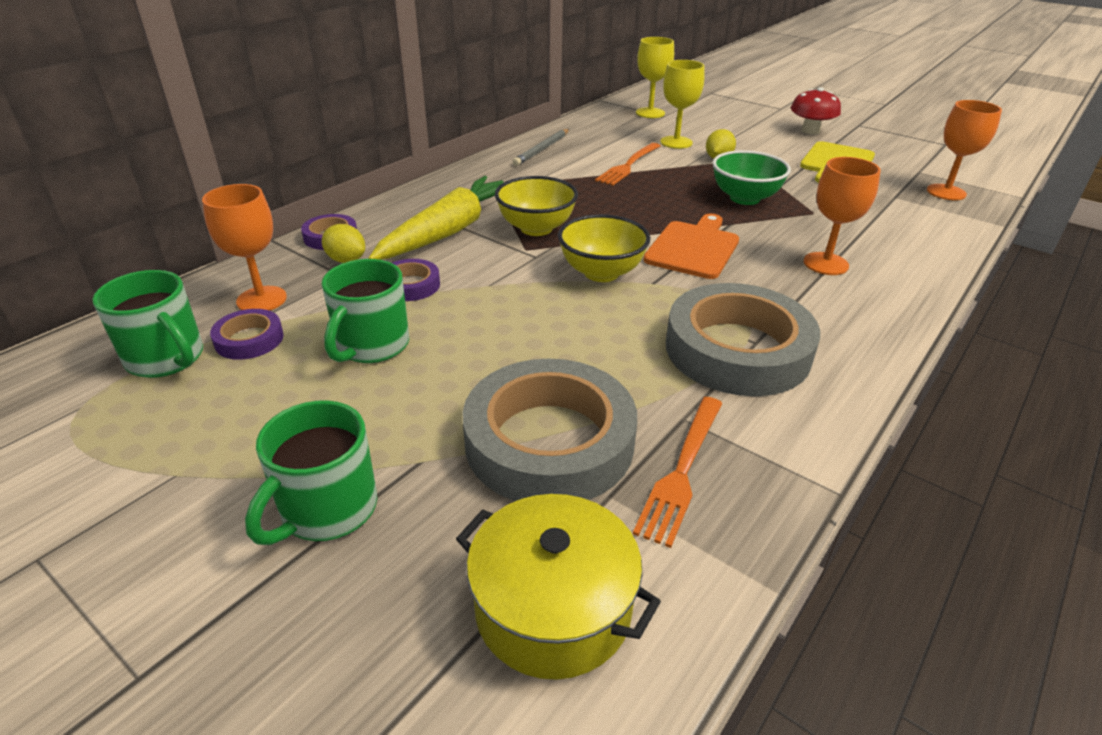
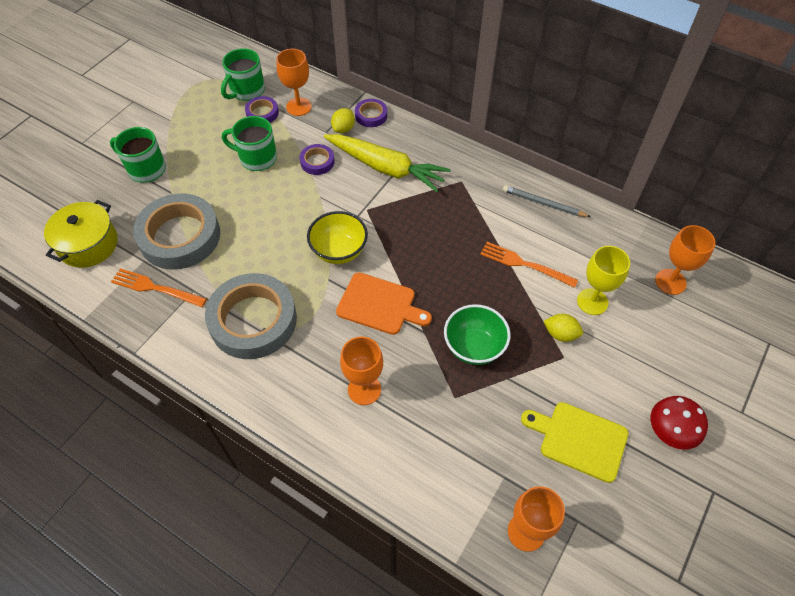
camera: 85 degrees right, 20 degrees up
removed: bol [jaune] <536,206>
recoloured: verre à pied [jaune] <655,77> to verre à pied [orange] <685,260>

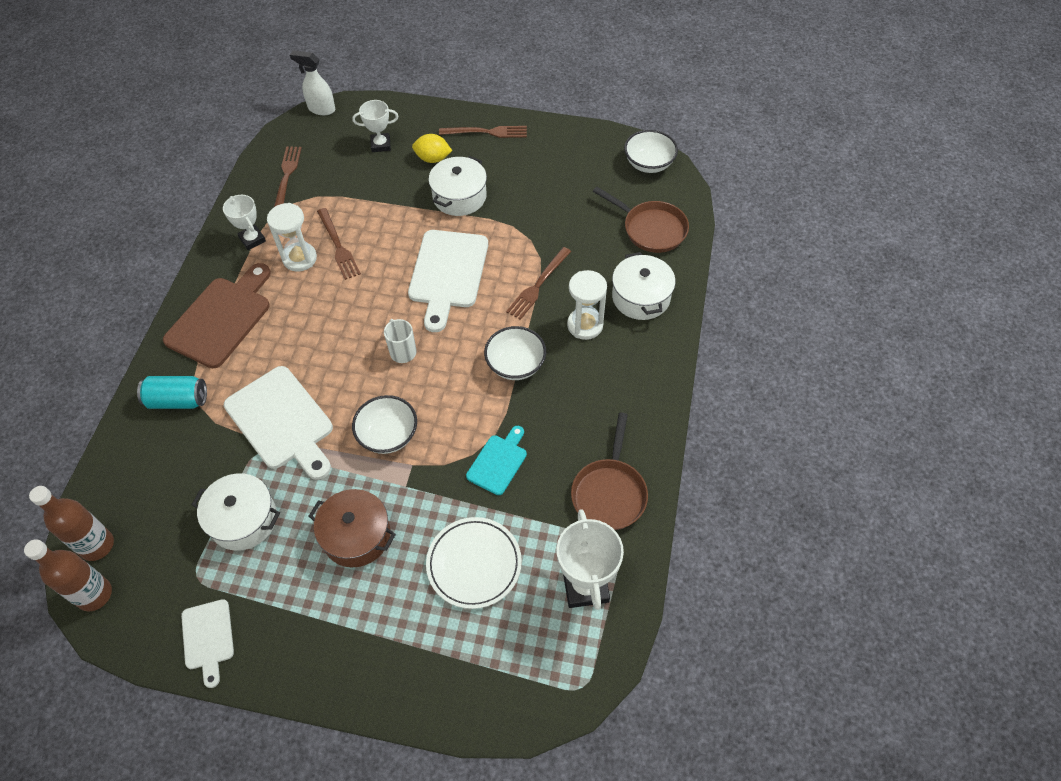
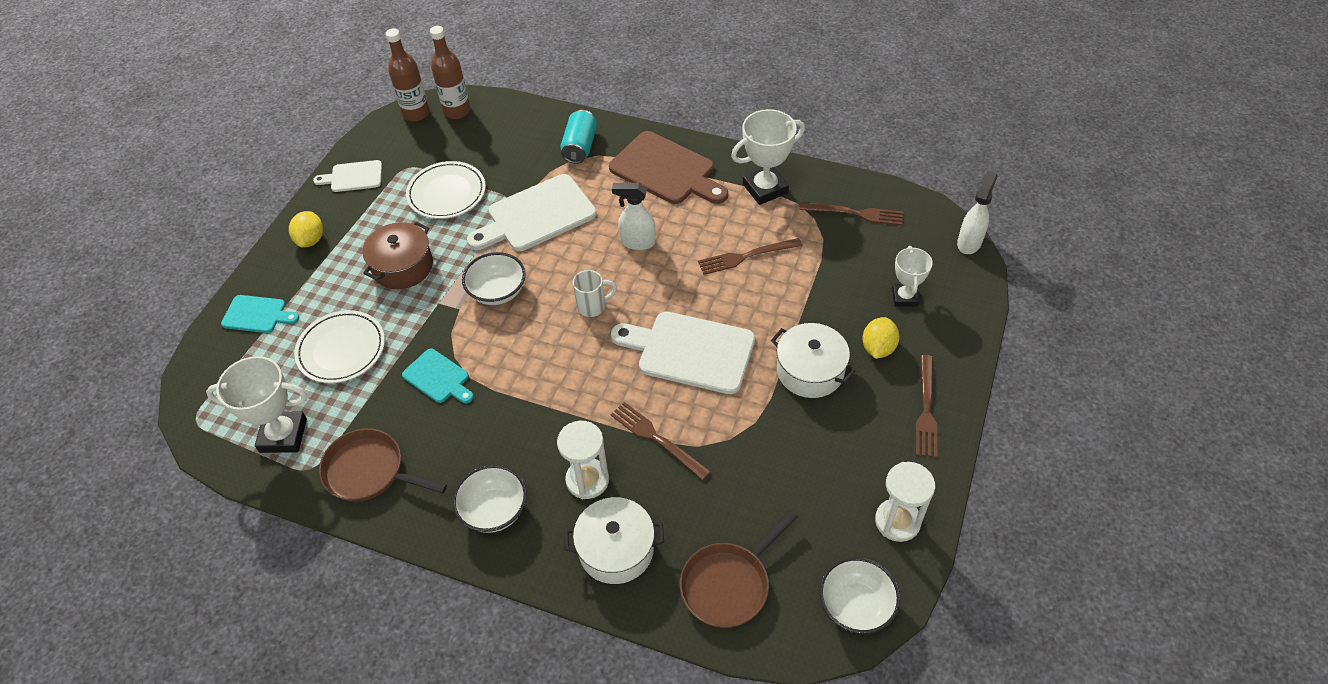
camera: 100 degrees right, 5 degrees down
added: planche à découper [turquoise] <260,314>; citron [jaune] <306,229>; vaporisateur [blanc] <634,216>
moved: bol [blanc] <515,353> to <489,499>; sablier [blanc] <292,237> to <905,502>
replaced: marmite [blanc] <236,511> to assiette [blanc] <446,190>
resized: trophée [blanc] <244,222> = <768,157> x1.59

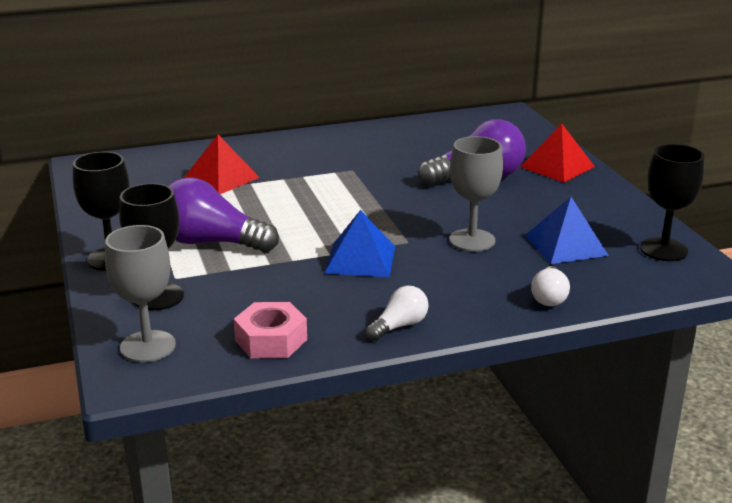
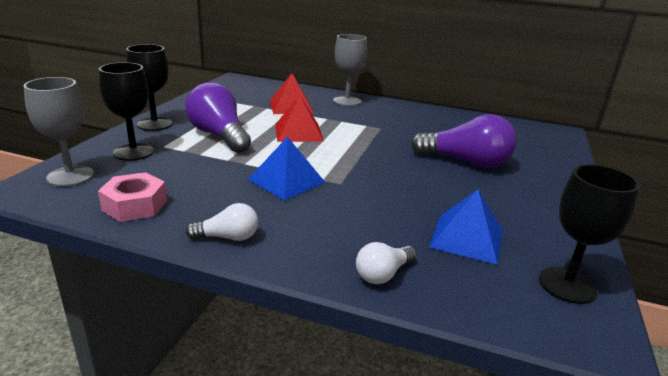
camera: 35 degrees right, 0 degrees up
moved: pyramide [rouge] <557,153> to <299,118>; verre à pied [gris] <476,194> to <350,70>

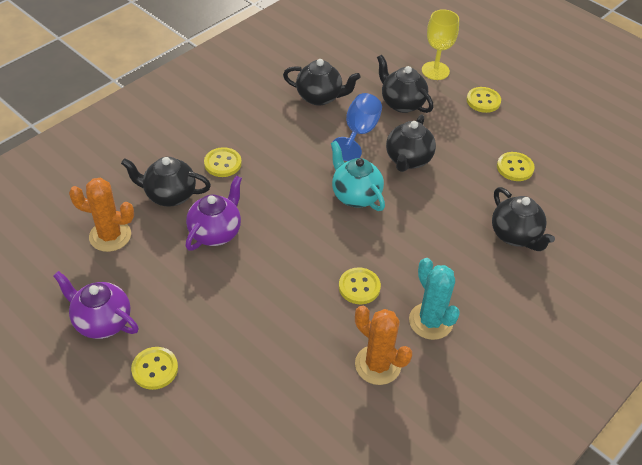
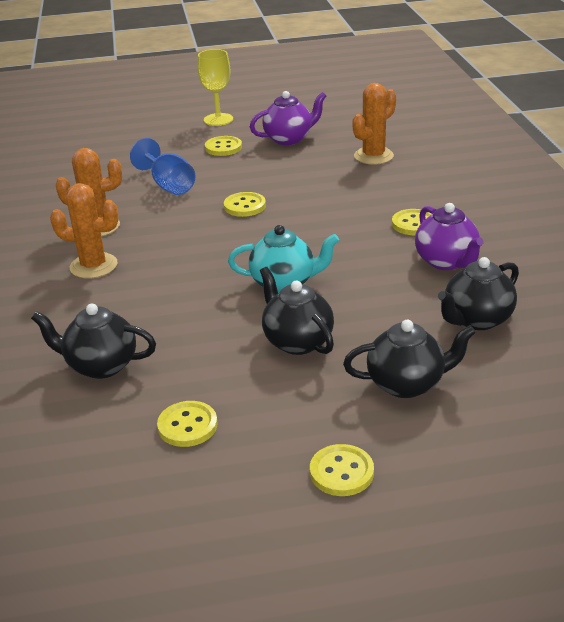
camera: 130 degrees right, 15 degrees down
removed: théière [noir] <166,182>
moved: verre à pied [bleu] <356,127> to <162,166>; verre à pied [jaune] <440,44> to <215,87>; bouton [jaune] <360,285> to <245,204>; théière [violet] <214,213> to <449,236>
recoloured: cactus [turquoise] <434,299> to cactus [orange] <84,230>

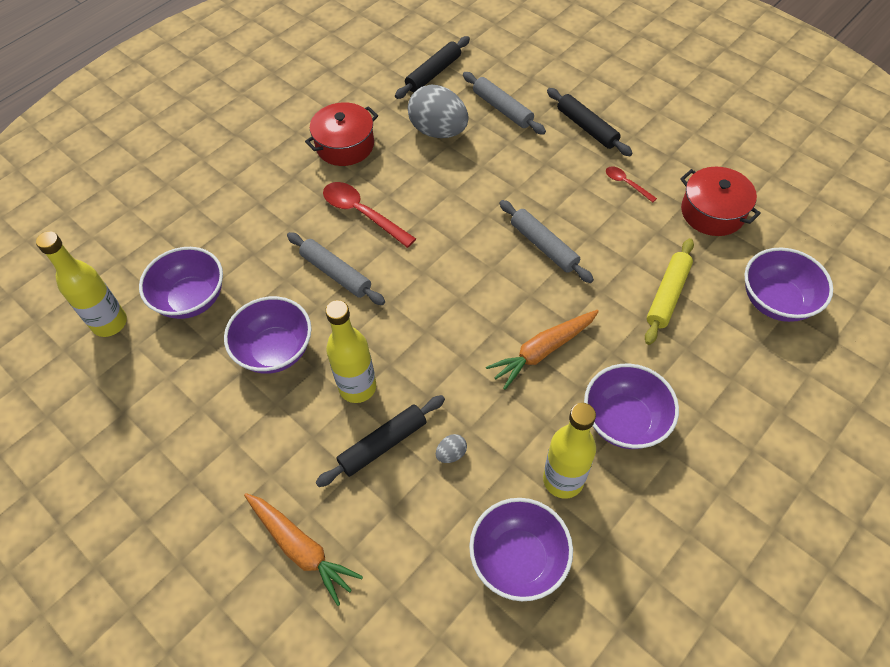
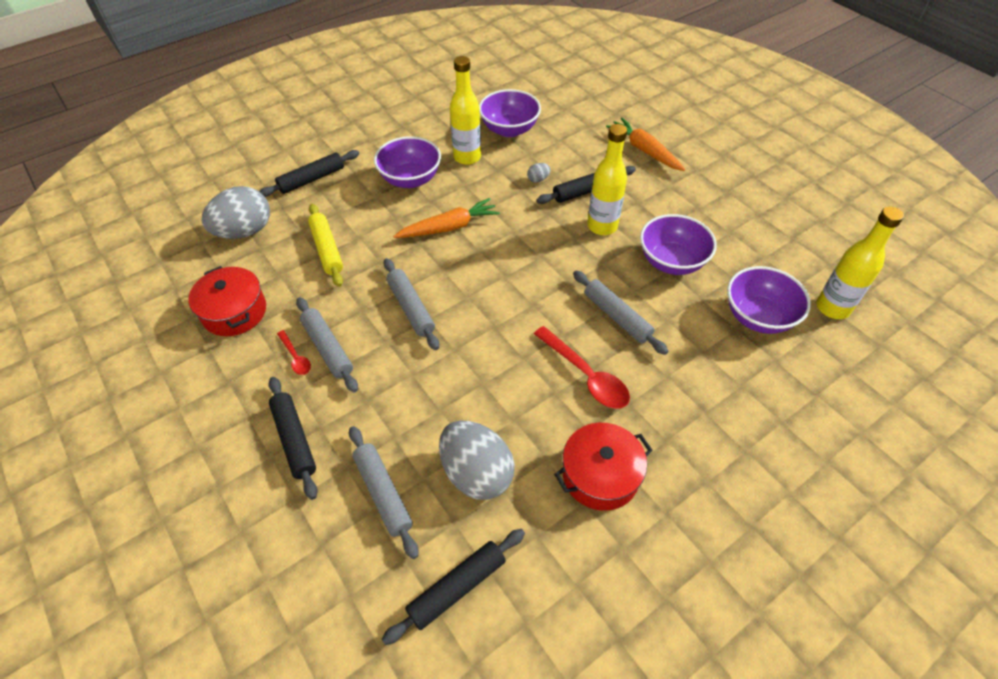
camera: 170 degrees left, 5 degrees down
added: rouleau à pâtisserie [noir] <309,173>; rouleau à pâtisserie [gris] <327,344>
replaced: bol [violet] <788,284> to œuf [gris] <236,212>
turned: rouleau à pâtisserie [jaune] <669,291> = <325,245> 60 degrees counterclockwise

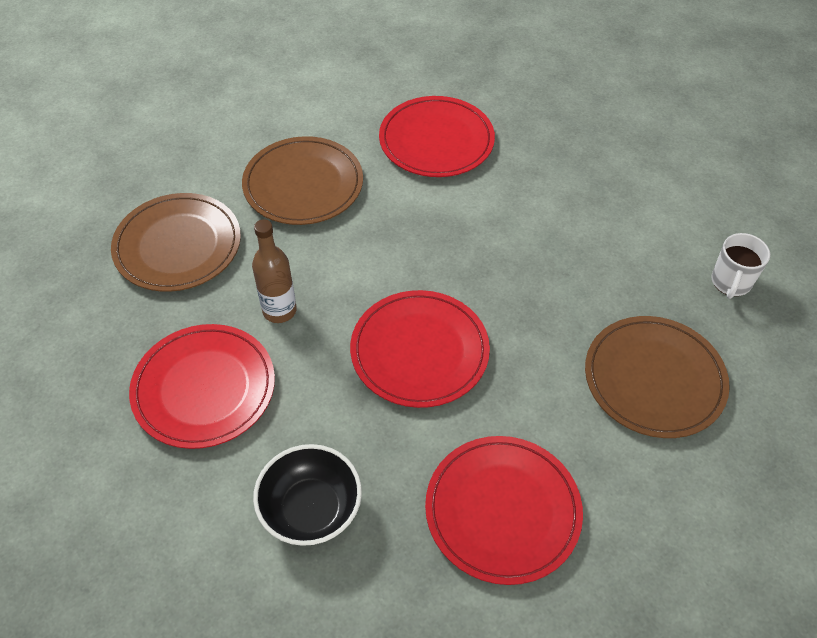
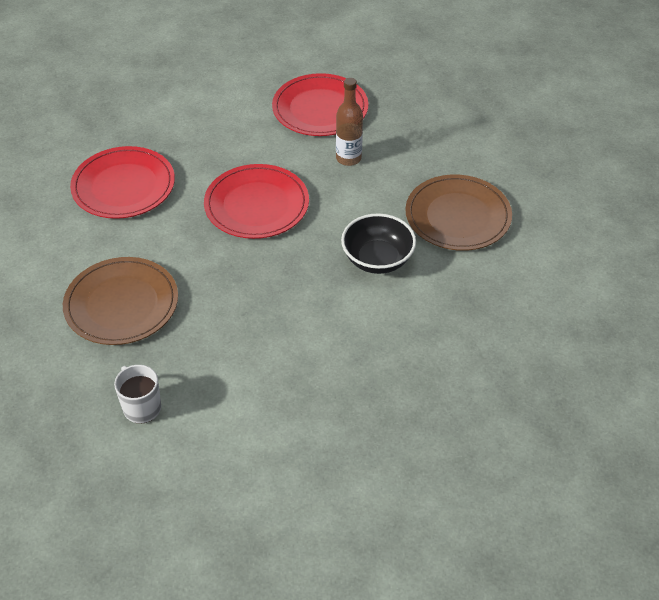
camera: 125 degrees right, 5 degrees down
removed: assiette [marron] <176,242>; assiette [rouge] <437,136>
moved: bol [noir] <307,495> to <378,243>

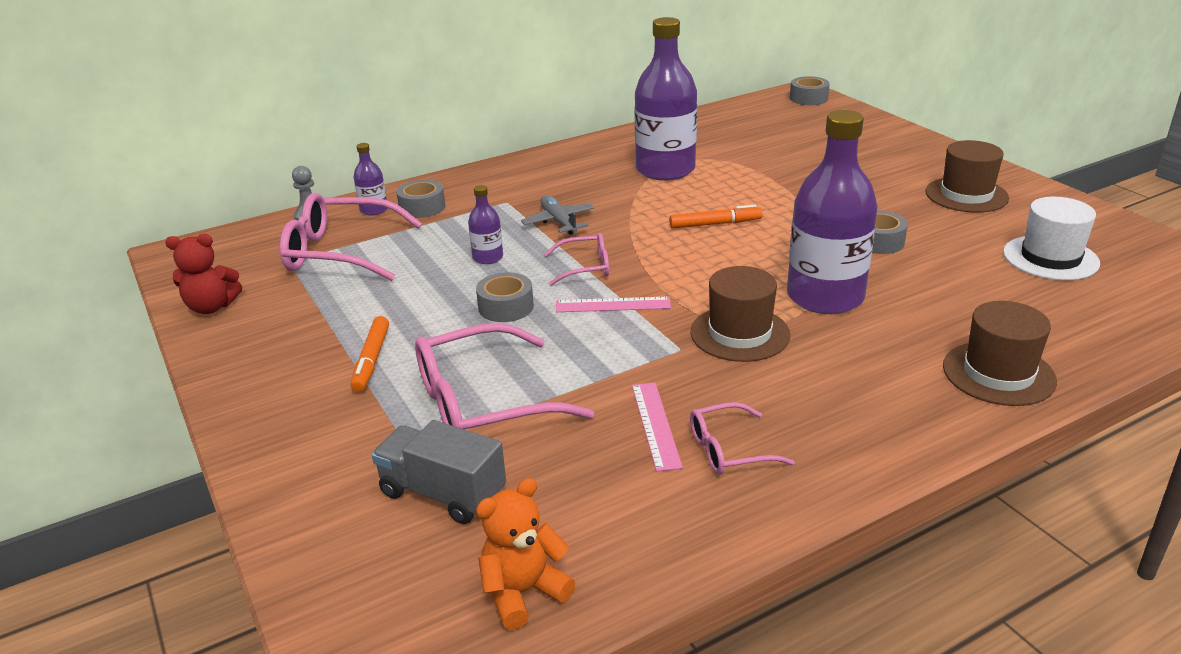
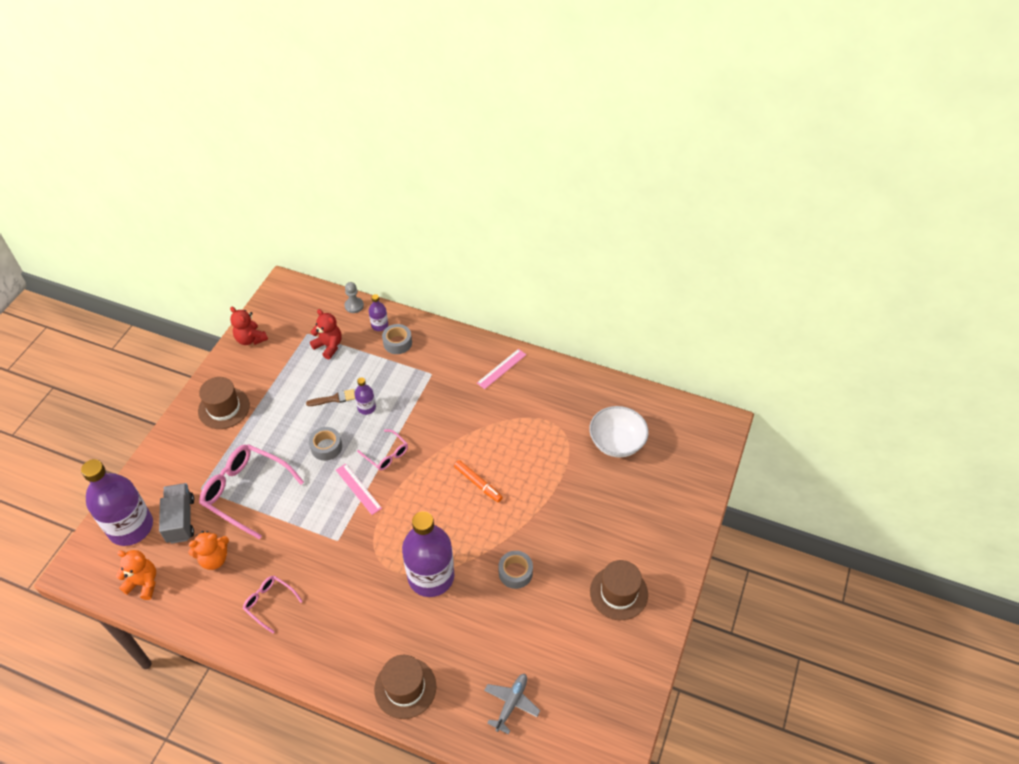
camera: 50 degrees right, 20 degrees up
removed: feutre [orange] <370,354>; ruban adhésif [gris] <810,90>; chapeau [blanc] <1051,238>
added: ours en peluche [orange] <208,550>; pinceau [marron] <330,397>; bol [blanc] <619,432>
moved: bouteille [violet] <665,99> to <117,502>; chapeau [marron] <740,314> to <224,403>; règle [rose] <657,427> to <501,369>; avion [gris] <557,215> to <512,704>
replaced: lunettes [rose] <351,237> to ours en peluche [rouge] <326,334>

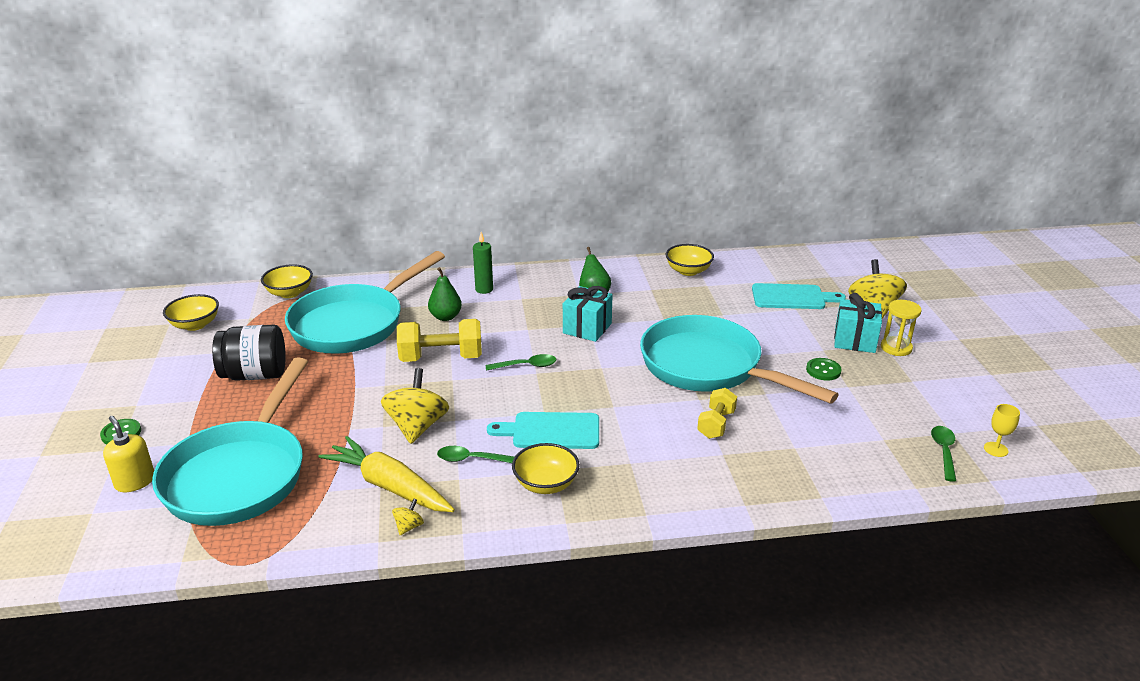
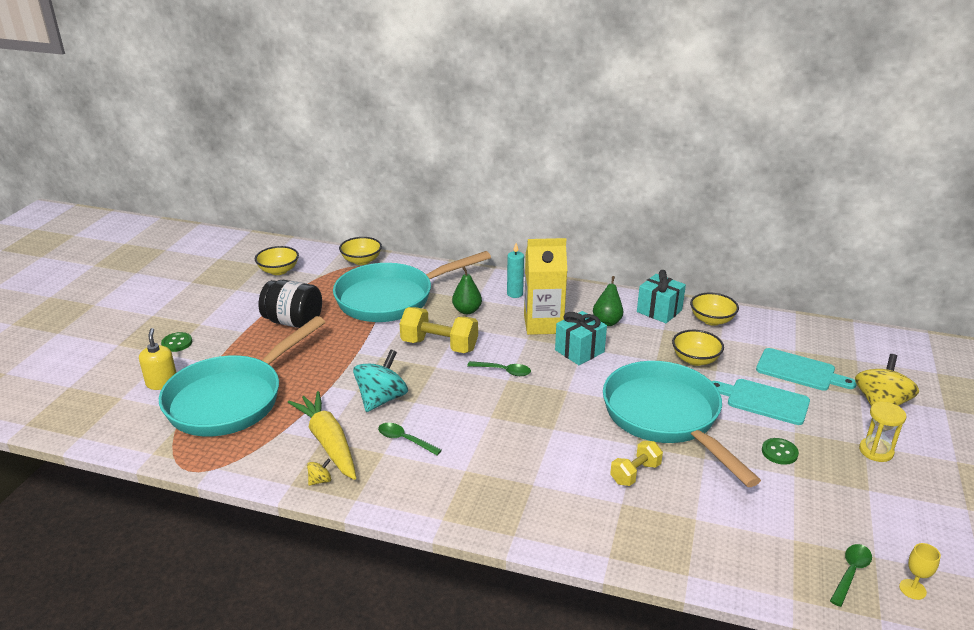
camera: 25 degrees right, 0 degrees up
added: brique de lait [jaune] <545,286>
moved: cadeau [turquoise] <858,323> to <661,296>; bol [jaune] <546,468> to <698,348>; planche à découper [turquoise] <543,430> to <761,402>
recoloured: toupie [jaune] <415,406> to toupie [turquoise] <380,380>; bougie [vert] <483,263> to bougie [turquoise] <515,270>

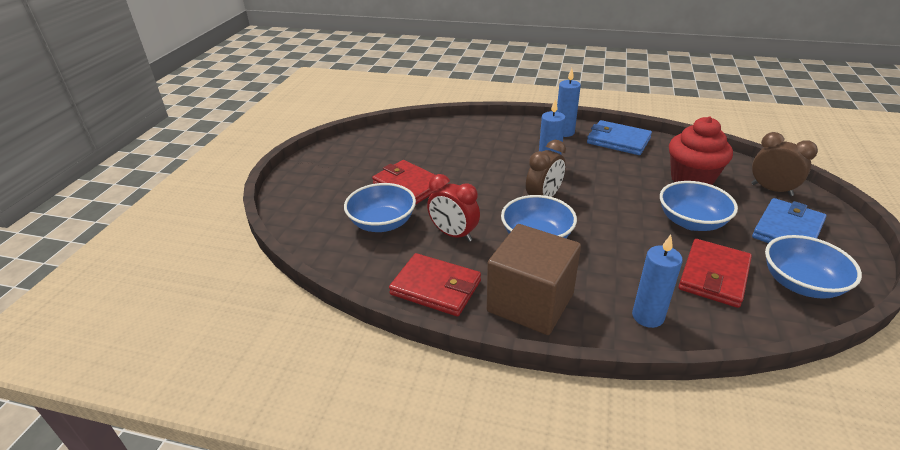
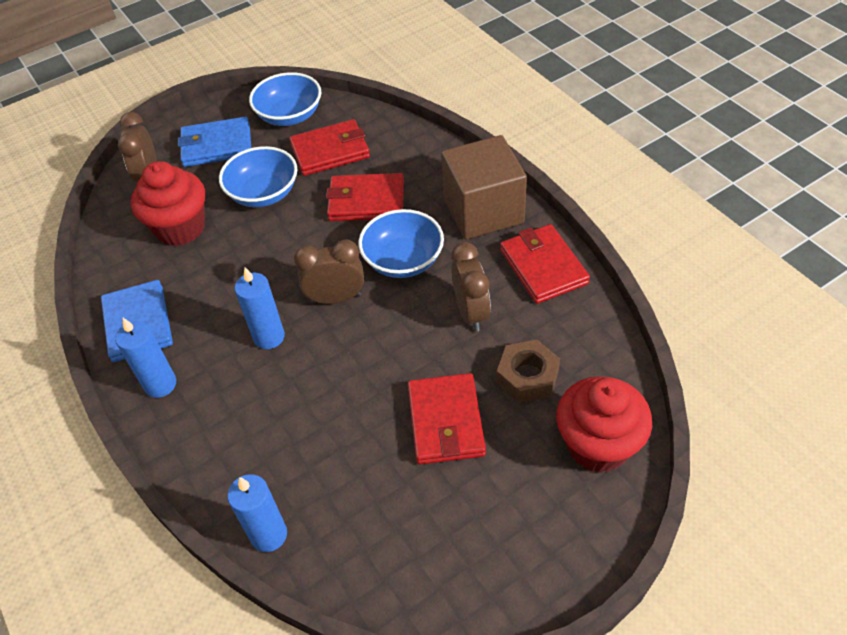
camera: 135 degrees left, 15 degrees up
added: portefeuille [rouge] <365,197>; muffin [rouge] <604,424>
moved: bougie [bleu] <657,281> to <257,513>
replaced: bol [bleu] <380,207> to écrou [marron] <528,371>
recoloured: réveil [rouge] <453,208> to réveil [marron] <471,287>

